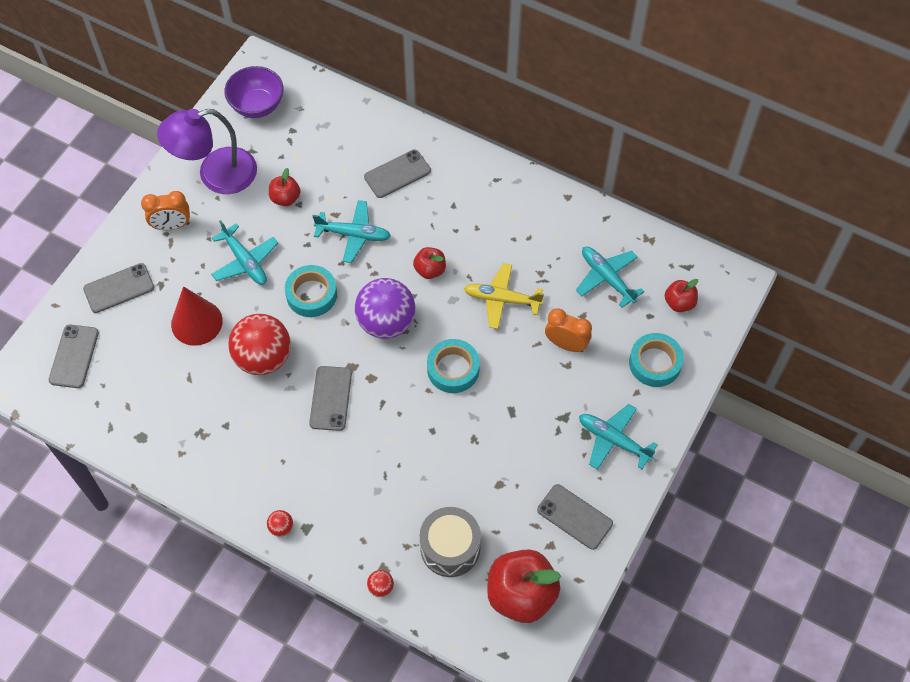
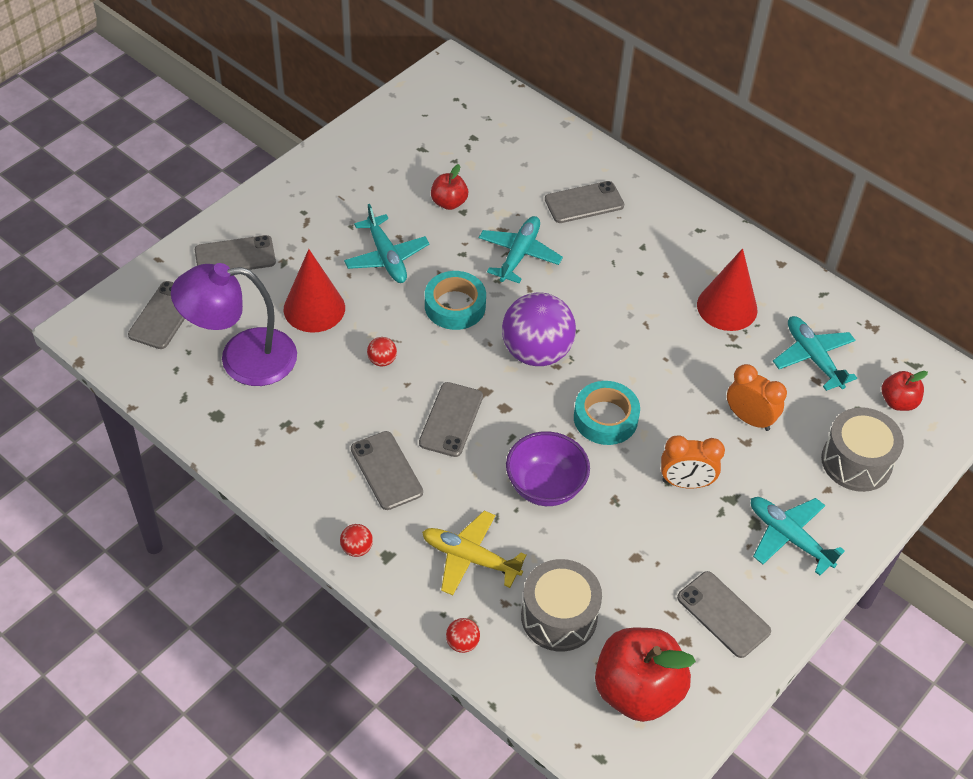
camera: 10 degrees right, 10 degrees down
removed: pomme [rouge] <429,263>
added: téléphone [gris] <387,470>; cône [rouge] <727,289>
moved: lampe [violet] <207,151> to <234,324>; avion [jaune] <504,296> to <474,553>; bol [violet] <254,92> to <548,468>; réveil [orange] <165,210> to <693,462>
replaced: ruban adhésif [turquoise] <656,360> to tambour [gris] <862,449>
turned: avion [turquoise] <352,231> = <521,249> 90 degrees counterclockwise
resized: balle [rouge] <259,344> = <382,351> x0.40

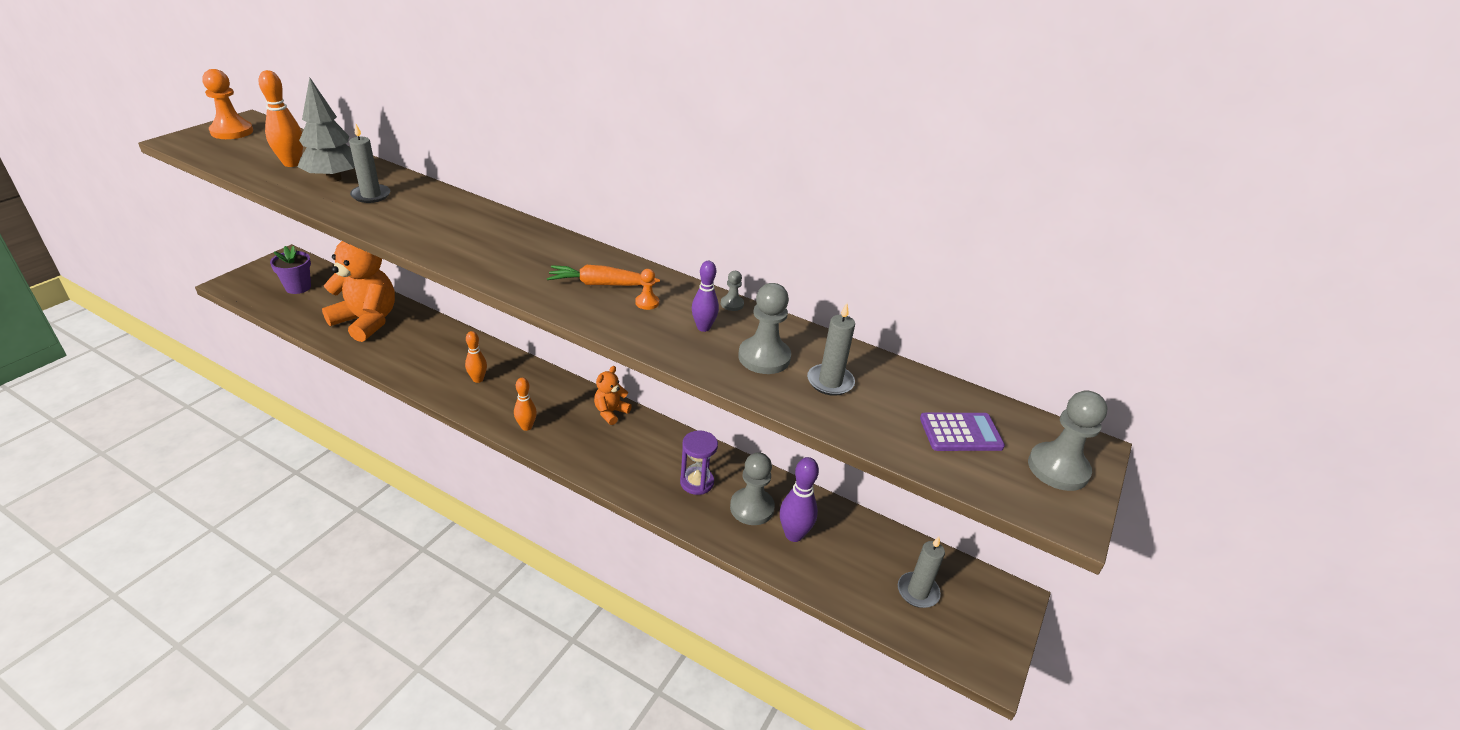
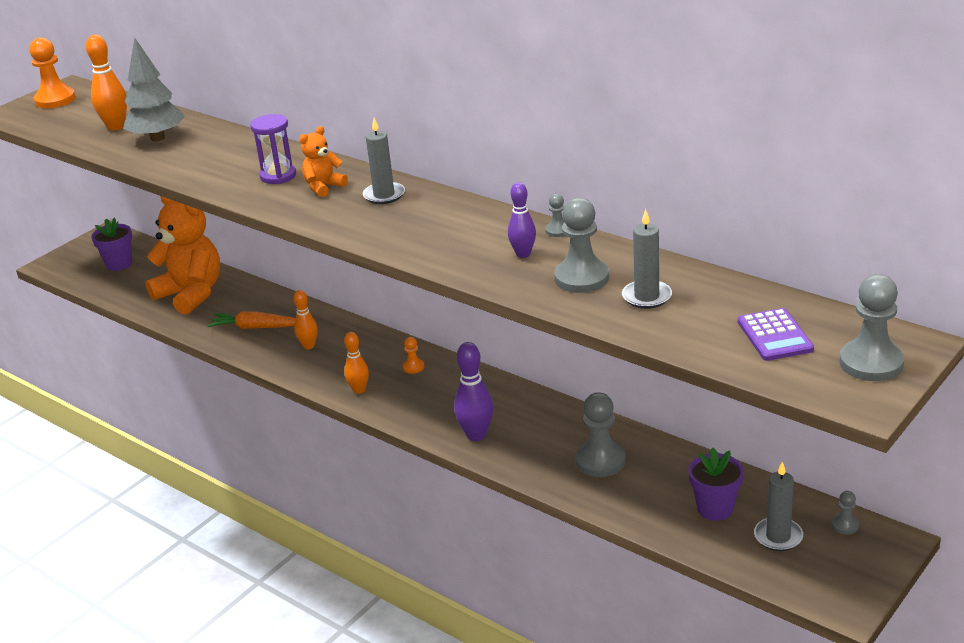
camera: 15 degrees right, 5 degrees down
added: pot de fleurs [violet] <716,484>; pion [gris] <845,513>
moved: carotte [orange] <603,275> to <252,320>; sablier [violet] <699,462> to <273,149>; ours en peluche [orange] <613,395> to <323,161>; bougie [gris] <369,163> to <384,161>; pion [orange] <647,289> to <413,355>; quille [violet] <799,499> to <473,391>
turned: calculatrice [violet] <962,432> = <776,334> 75 degrees clockwise

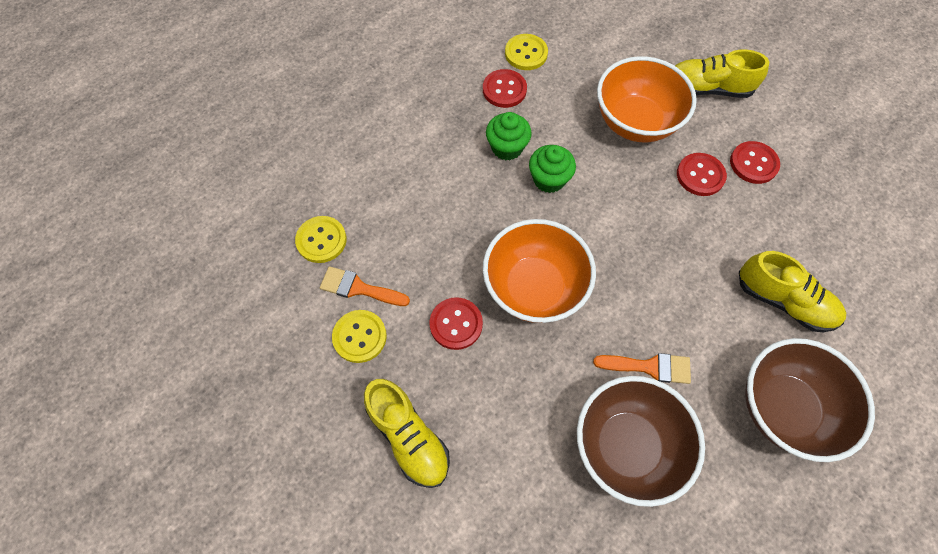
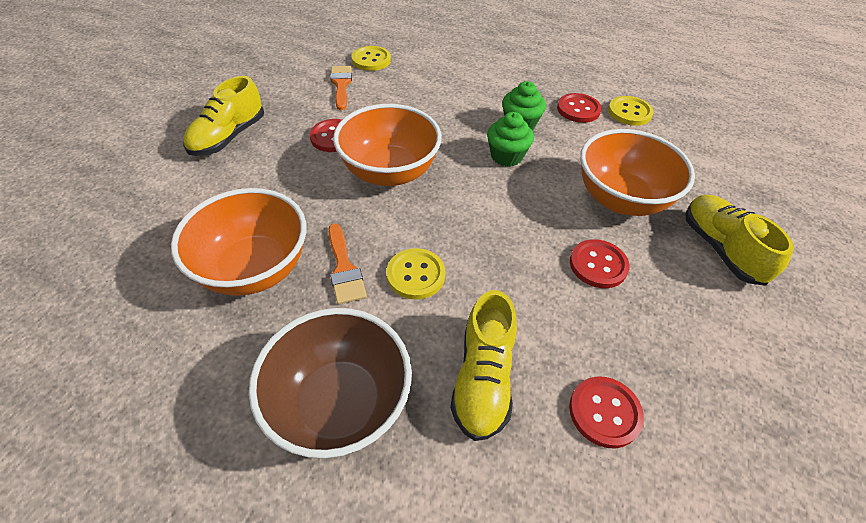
camera: 65 degrees right, 15 degrees down
moved: bouton [jaune] <359,336> to <416,273>; bouton [rouge] <755,162> to <606,412>
recoloured: bol [marron] <641,441> to bol [orange] <238,242>

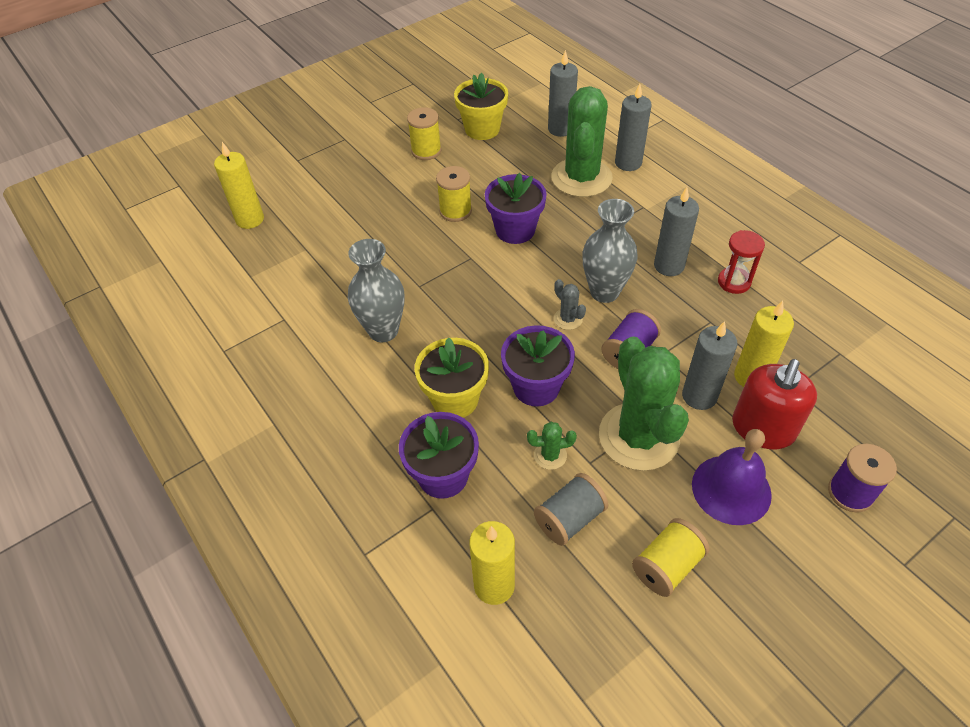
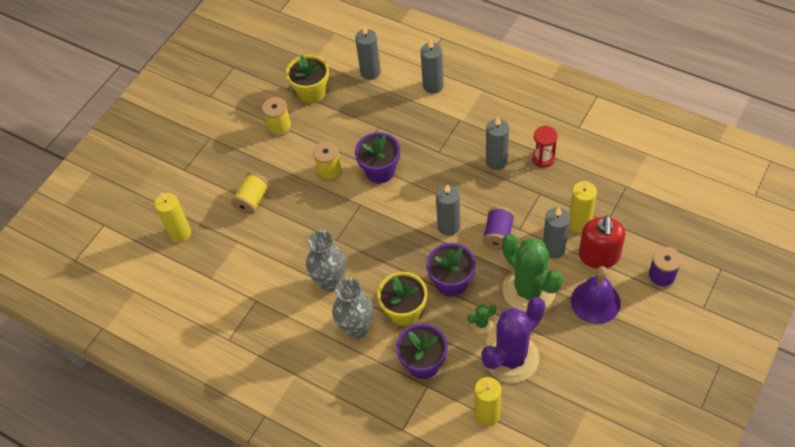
camera: 20 degrees left, 5 degrees up
removed: cactus [vert] <582,141>
moved: bobine [jaune] <671,557> to <250,193>; vase [gris] <610,251> to <352,308>
replaced: cactus [gris] <570,304> to bougie [gris] <448,210>; bobine [gris] <571,509> to cactus [violet] <513,340>

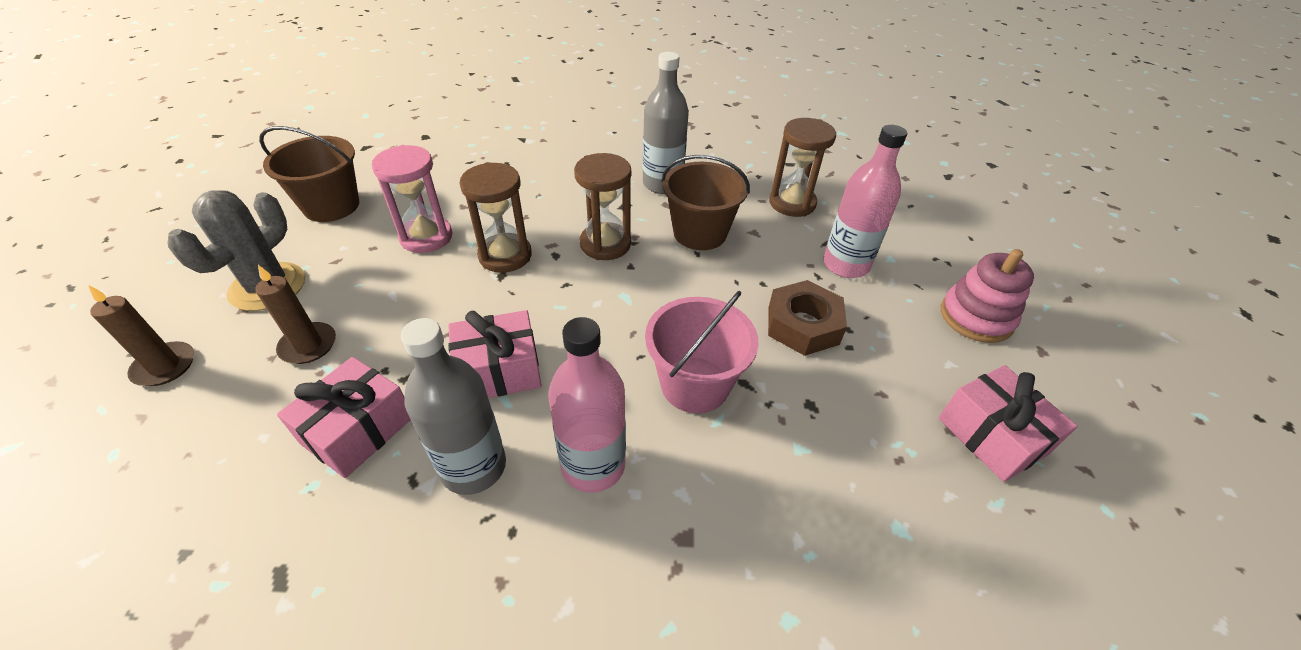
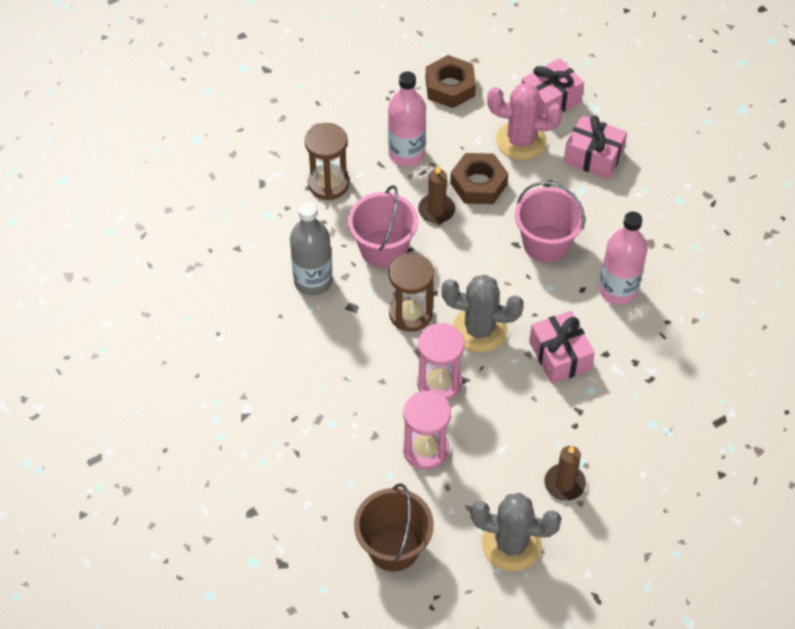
camera: 95 degrees left, 10 degrees up
removed: bouteille [gris] <453,406>
added: cactus [gris] <482,313>; cactus [rose] <525,121>
moved: bougie [marron] <141,335> to <436,194>; cadeau [rose] <344,417> to <595,147>
replaced: jouet à empiler [rose] <987,296> to écrou [marron] <451,81>
recoloured: seau [marron] <705,202> to seau [rose] <383,226>; sablier [marron] <496,217> to sablier [rose] <440,362>

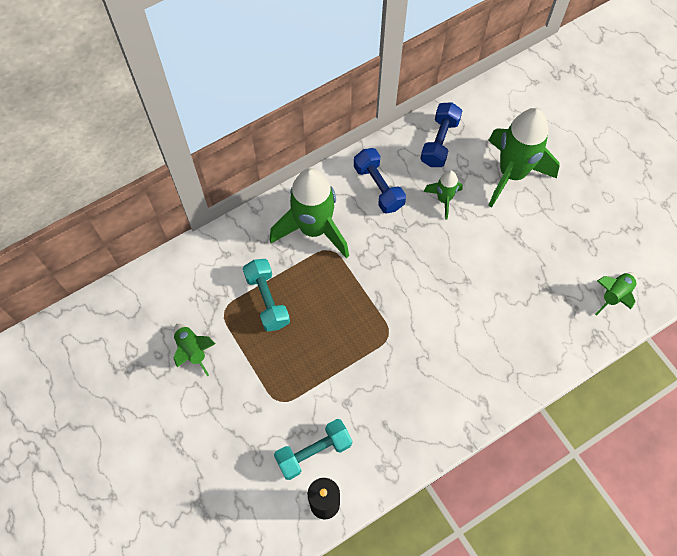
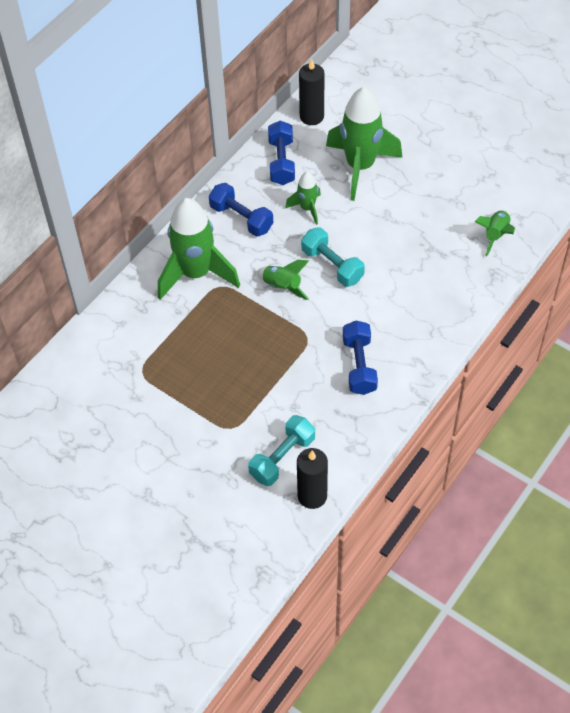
camera: 20 degrees left, 10 degrees down
added: bougie [noir] <311,92>; haltère [bleu] <360,357>
moved: fusée [vert] <194,350> to <283,280>; haltère [turquoise] <266,295> to <333,257>

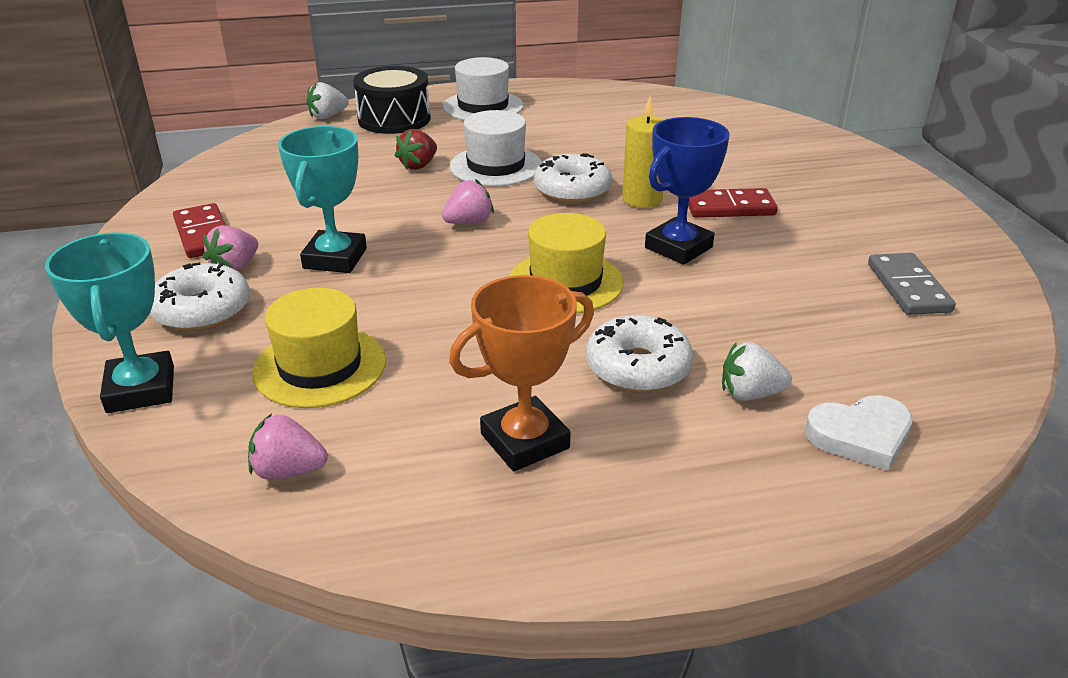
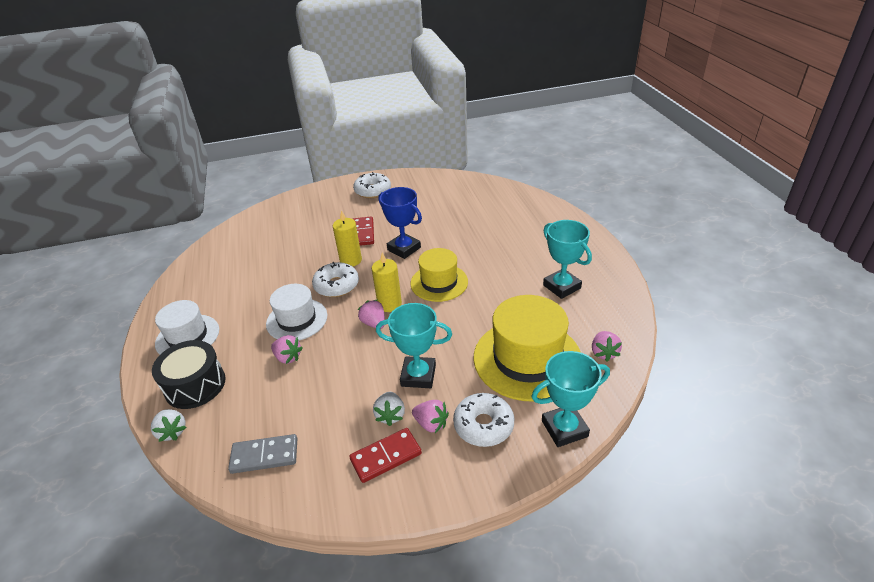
camera: 90 degrees left, 5 degrees up
removed: cœur [blanc] <859,433>
added: bougie [jaune] <387,282>
moved: domino [gris] <912,284> to <263,454>; beignet [blanc] <639,354> to <372,185>; fraise [blanc] <757,371> to <389,409>
recoloured: fraise [rouge] <416,149> to fraise [rose] <287,349>; trophée [orange] <521,373> to trophée [turquoise] <567,259>
resized: chapeau [jaune] <319,348> = <527,348> x1.60

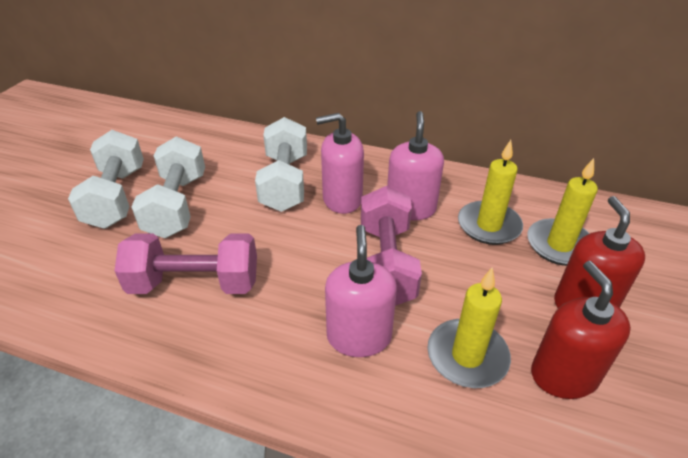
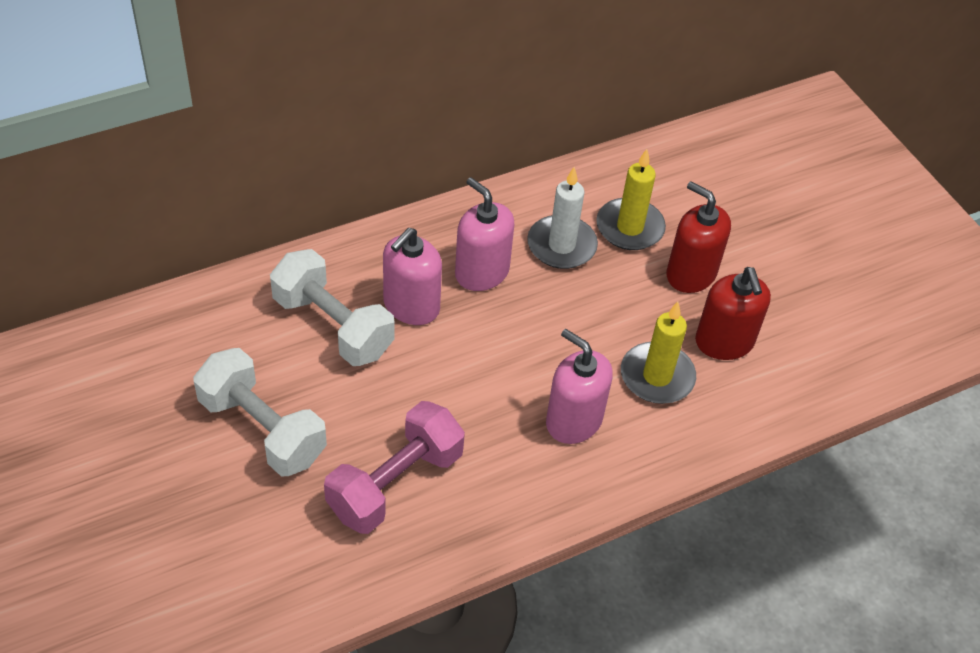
camera: 50 degrees left, 10 degrees up
removed: haltère [blanc] <106,179>; haltère [rose] <391,246>
recoloured: bougie [jaune] <490,192> to bougie [blanc] <562,218>
turned: distributeur de savon [rouge] <581,330> = <733,313> 135 degrees counterclockwise

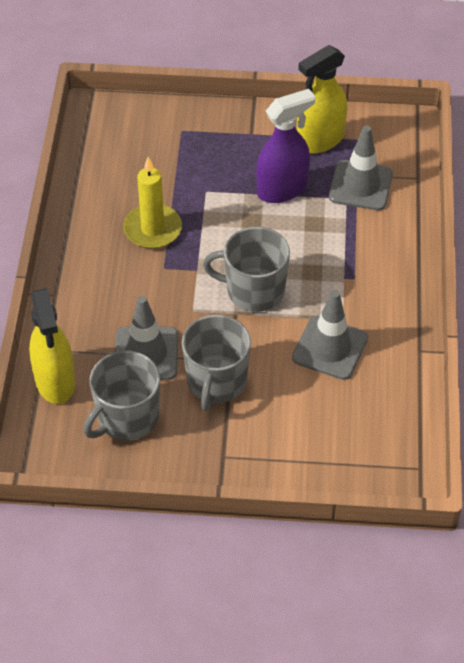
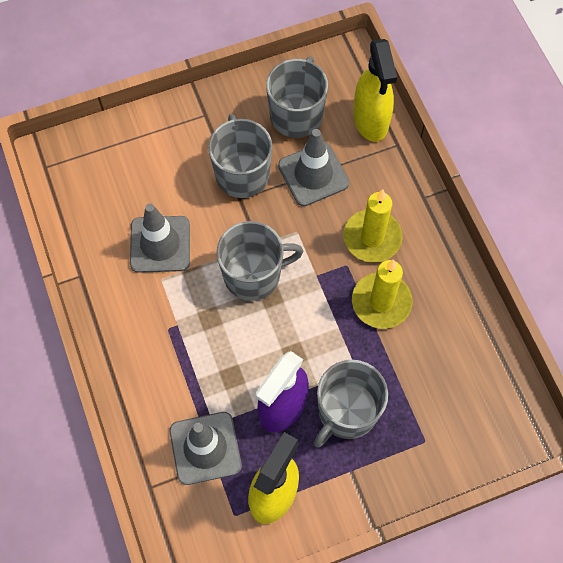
camera: 155 degrees right, 15 degrees up
added: tasse [gris] <351,403>; bougie [jaune] <373,225>
turned: vaporisateur [jaune] <52,346> = <375,90> 150 degrees counterclockwise

